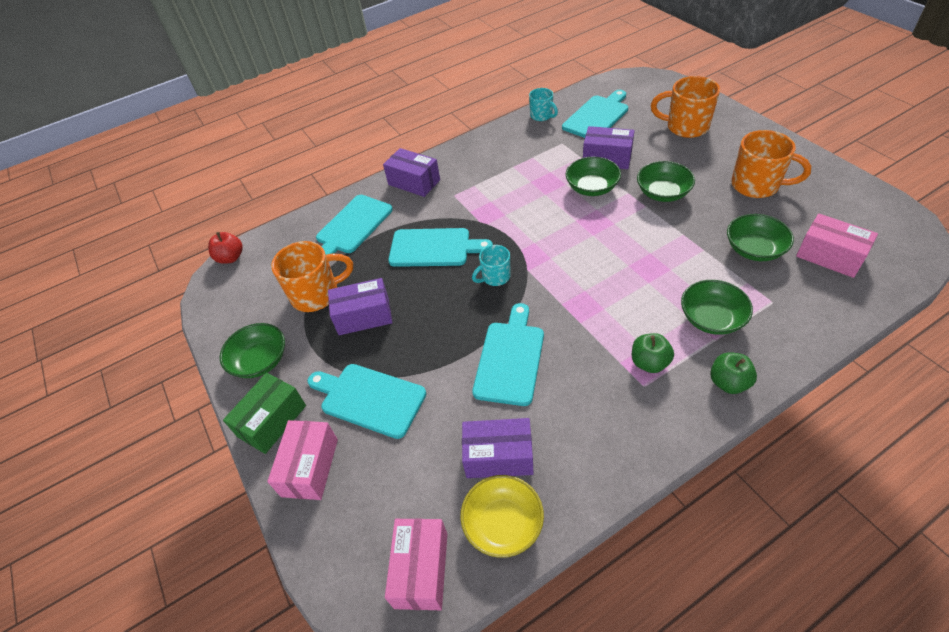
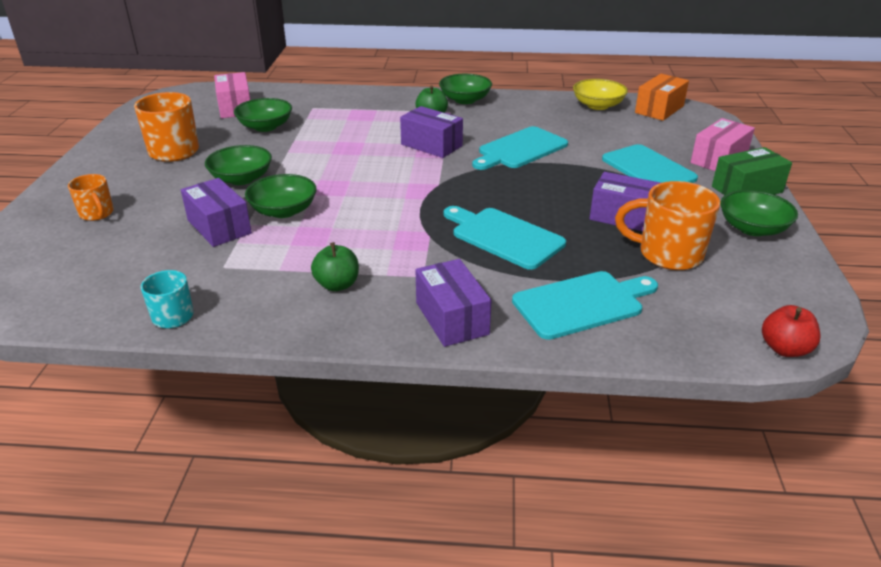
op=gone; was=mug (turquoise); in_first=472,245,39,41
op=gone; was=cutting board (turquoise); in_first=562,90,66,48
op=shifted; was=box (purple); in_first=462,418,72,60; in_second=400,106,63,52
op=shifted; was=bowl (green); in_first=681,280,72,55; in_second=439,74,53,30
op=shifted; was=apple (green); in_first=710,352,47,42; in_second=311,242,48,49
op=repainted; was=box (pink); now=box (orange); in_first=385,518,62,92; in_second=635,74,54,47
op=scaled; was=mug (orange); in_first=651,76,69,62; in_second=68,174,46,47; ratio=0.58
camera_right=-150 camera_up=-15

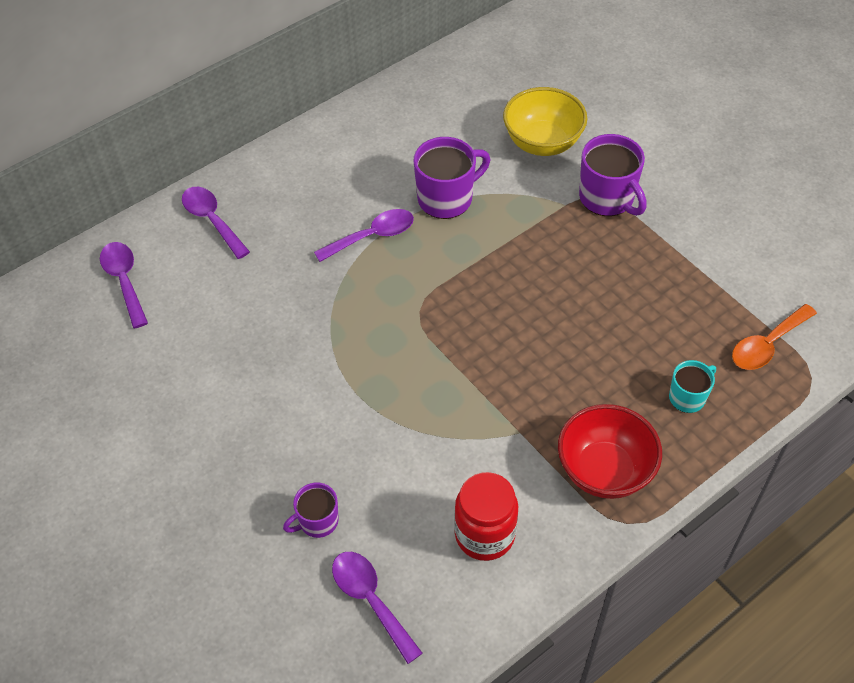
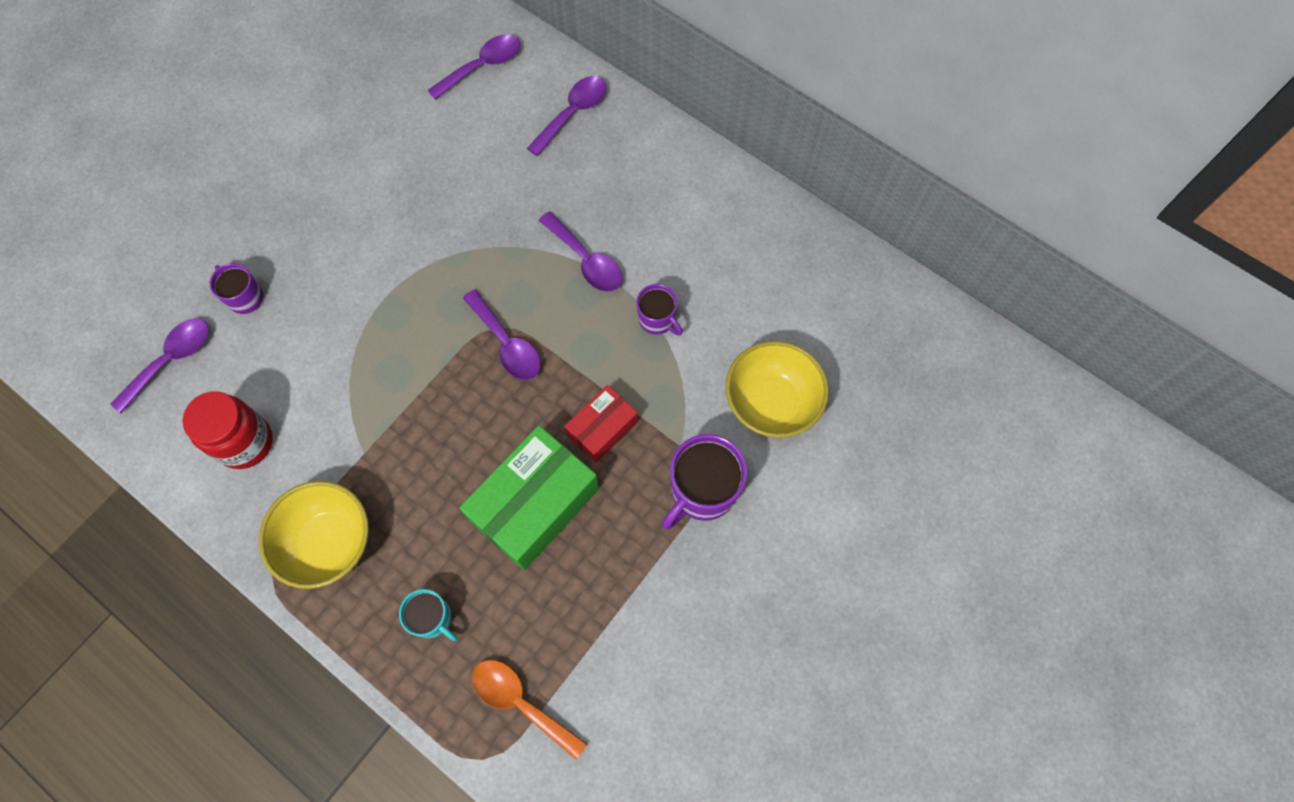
op=new; now=box (green); in_second=459,425,140,145
op=new; now=spoon (purple); in_second=463,289,78,91
op=new; now=box (red); in_second=564,385,74,78
op=repainted; was=bowl (red); now=bowl (yellow); in_first=558,404,104,95; in_second=259,481,110,108
op=scaled; was=mug (purple); in_first=414,137,76,82; in_second=636,284,47,52; ratio=0.59
camera_right=75 camera_up=15

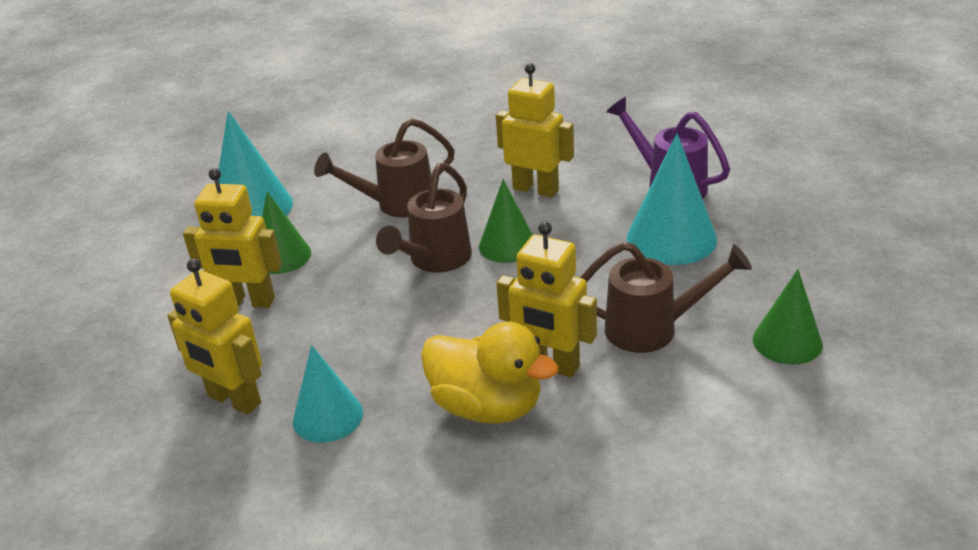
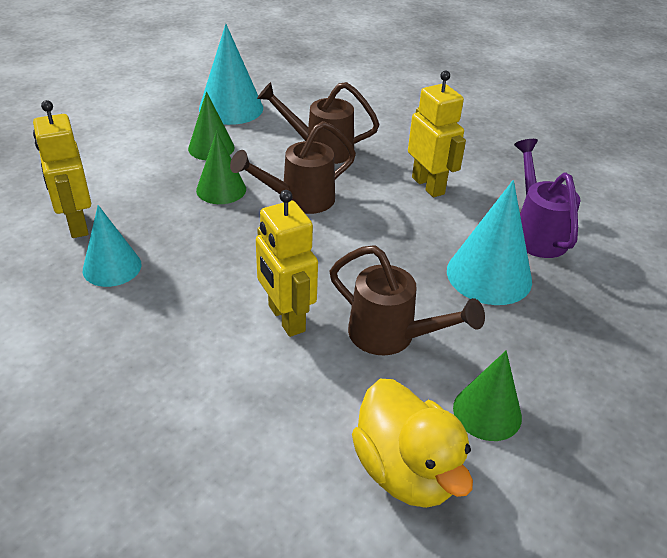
op=gone; was=robot (yellow); in_first=183,168,99,140
op=shifted; was=duck (yellow); in_first=421,322,138,102; in_second=352,379,121,129
op=shifted; was=cone (green); in_first=479,179,54,84; in_second=196,131,50,73
camera_right=30 camera_up=5

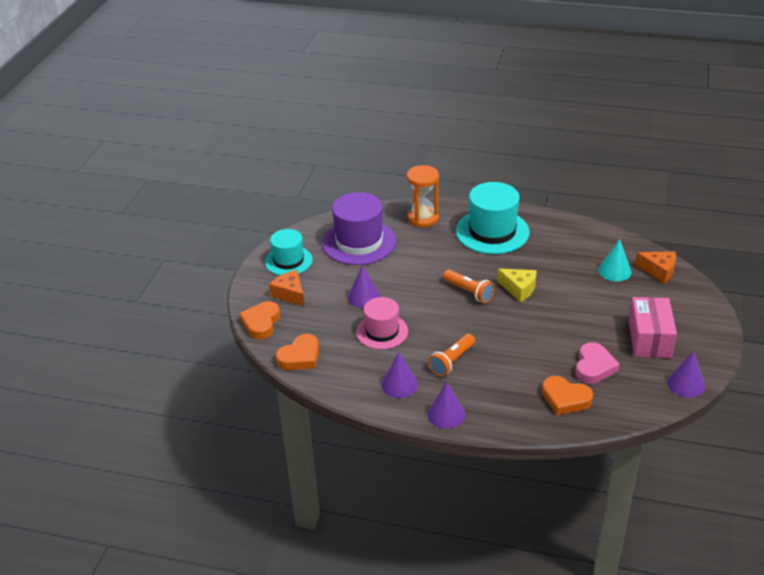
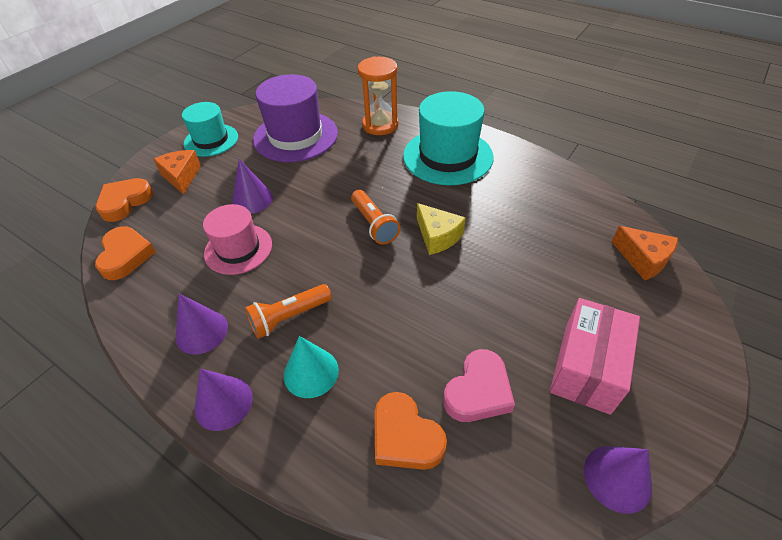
op=shifted; was=cone (turquoise); in_first=598,239,33,43; in_second=284,336,55,62
op=rotated; was=heart (orange); in_first=276,334,43,36; in_second=95,227,61,53; clockwise=-75
camera_right=20 camera_up=10

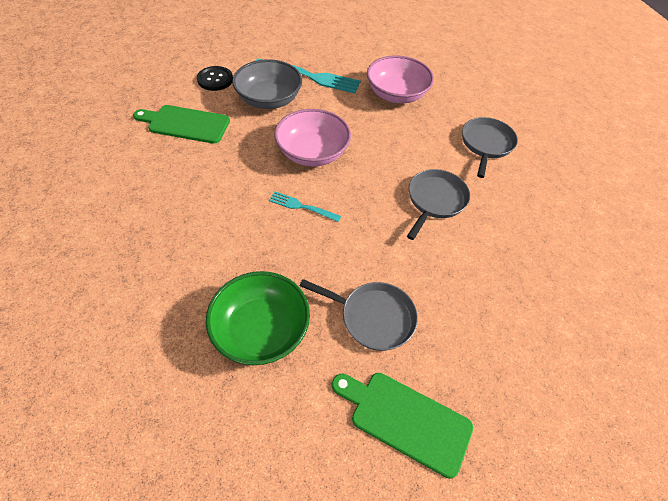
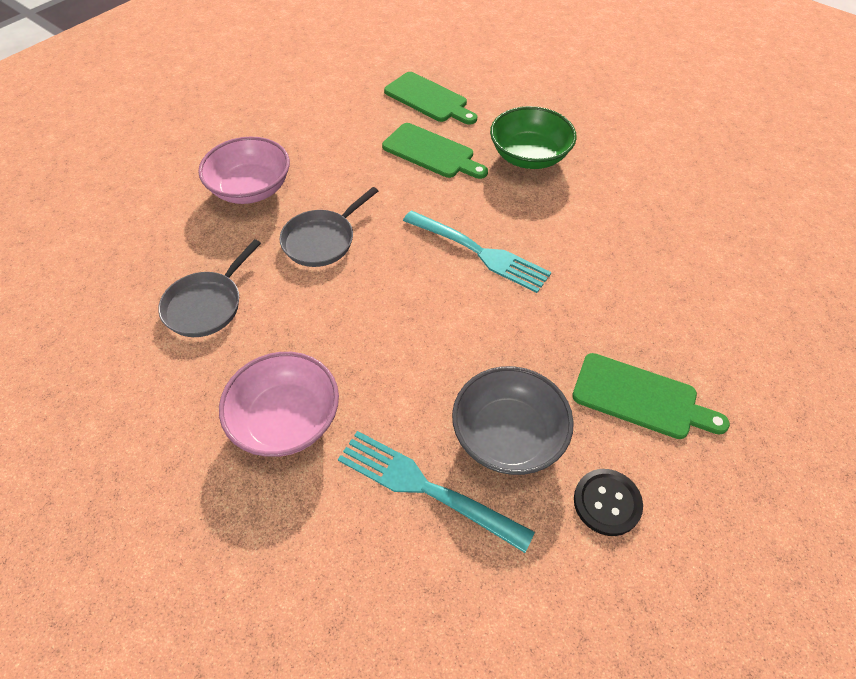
op=shifted; was=bowl (pink); in_first=274,109,77,57; in_second=198,137,92,67
op=swapped; was=pan (grey); now=cutting board (green); in_first=300,279,118,72; in_second=382,123,106,56
op=scaled; was=fork (turquoise); in_first=269,191,72,31; in_second=403,210,148,83; ratio=1.85
camera_right=-165 camera_up=0

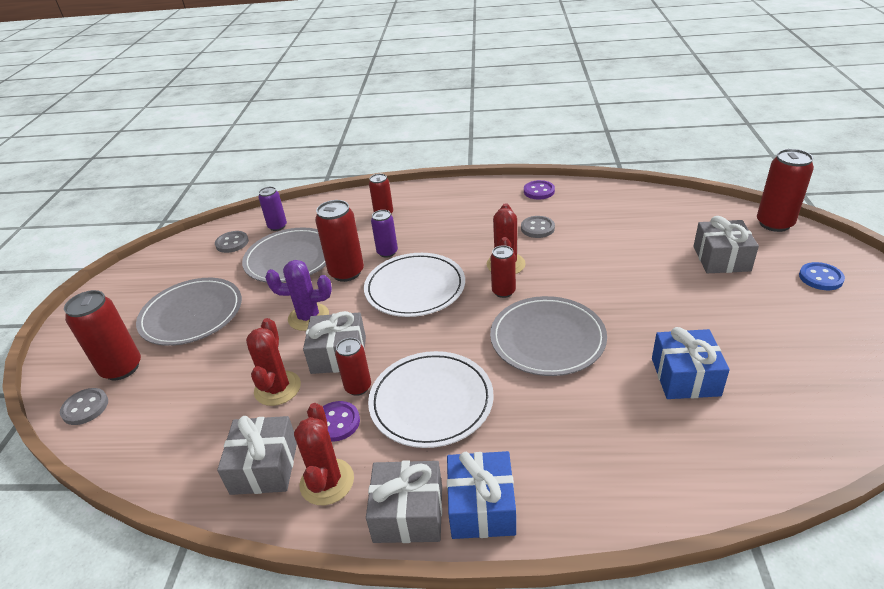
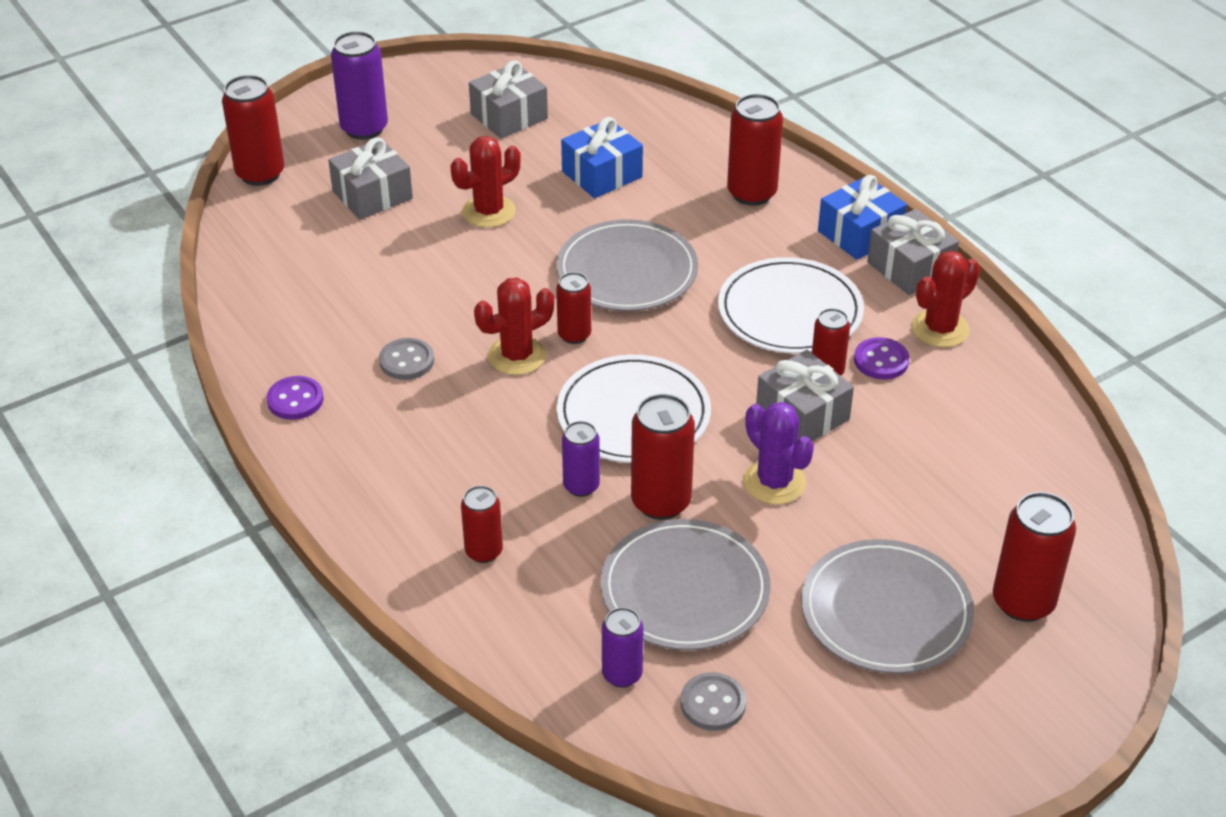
op=gone; was=button (grey); in_first=60,388,48,37
op=new; now=can (red); in_second=727,94,56,112
op=shifted; was=gift (grey); in_first=217,416,80,79; in_second=469,60,79,79
op=shifted; was=cactus (red); in_first=246,318,55,88; in_second=451,136,70,92
op=swapped; was=button (blue); now=can (purple); in_first=799,262,46,28; in_second=331,31,57,109
camera_right=-130 camera_up=5

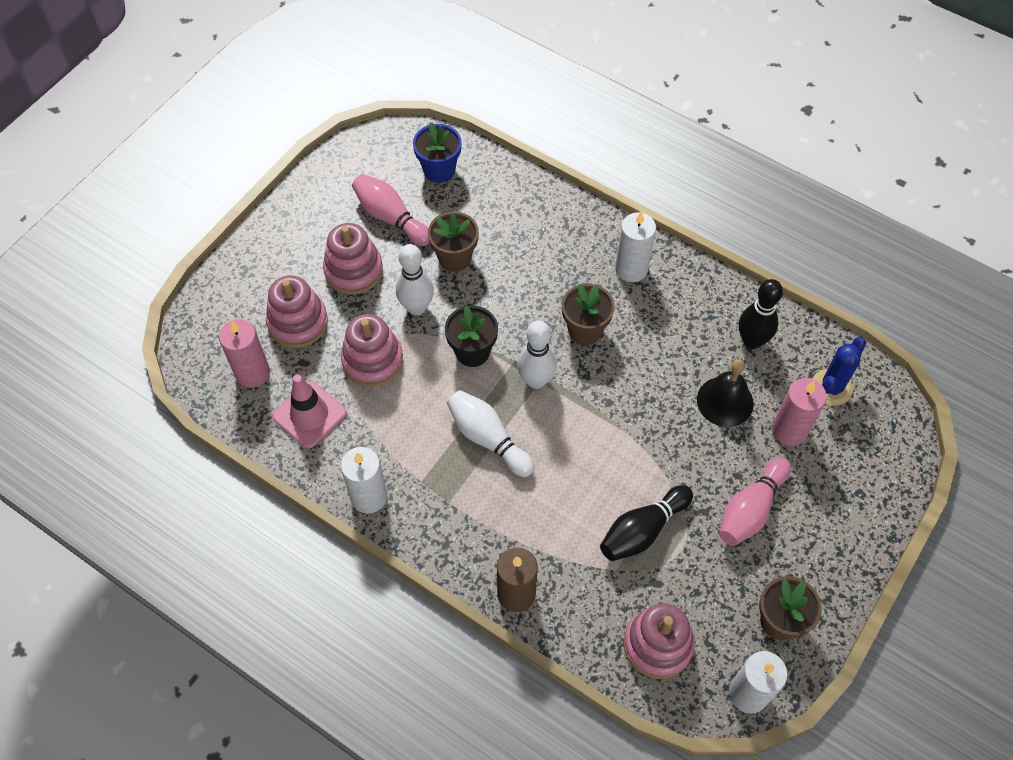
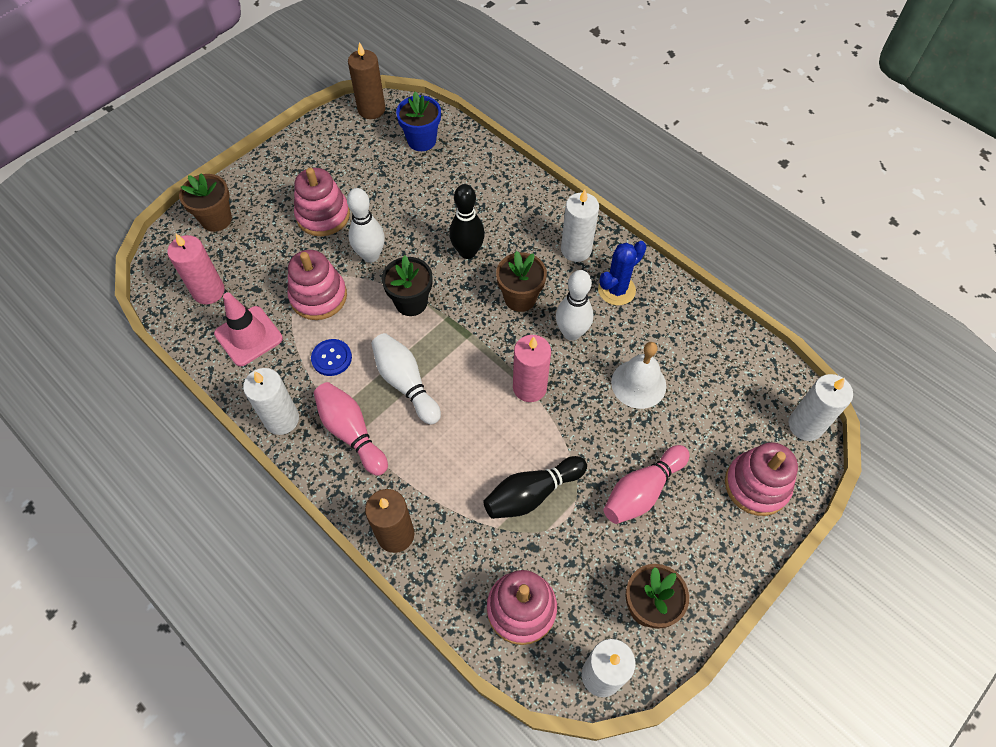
op=new; now=button (blue); in_second=311,339,41,37
op=new; now=candle (brown); in_second=348,42,37,77
op=new; now=candle (white); in_second=788,374,65,67
op=shifted; was=stacking toy (pink); in_first=266,275,62,73; in_second=725,442,73,74
op=shifted; was=bowling pin (pink); in_first=352,174,78,72; in_second=314,382,74,94
op=shifted; was=flower pot (brown); in_first=428,212,51,60; in_second=179,173,53,59
op=shifted; was=bowling pin (white); in_first=517,321,40,68; in_second=556,270,37,71
op=shifted; was=bowling pin (black); in_first=739,279,44,70; in_second=449,184,36,75
op=shifted; was=candle (pink); in_first=772,378,55,68; in_second=513,335,38,67
op=shifted; was=cactus (blue); in_first=813,337,53,68; in_second=598,241,48,64
op=repainted; was=bell (black); now=bell (white); in_first=697,359,57,68; in_second=611,342,55,67
camera_right=10 camera_up=0

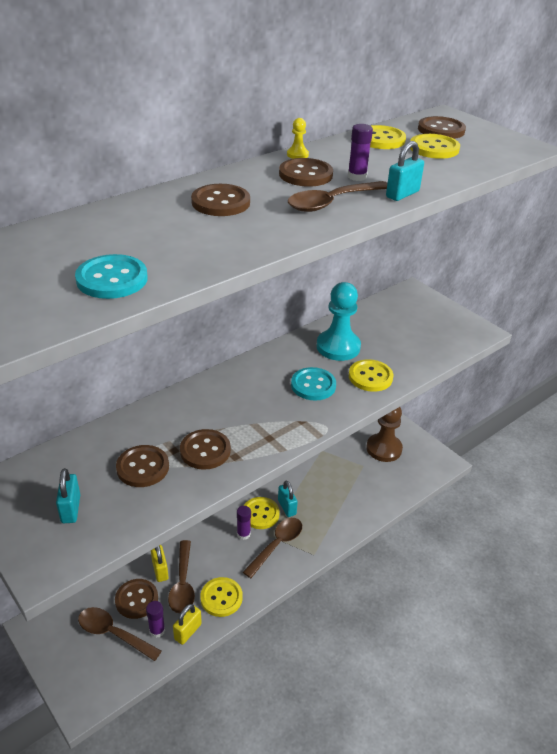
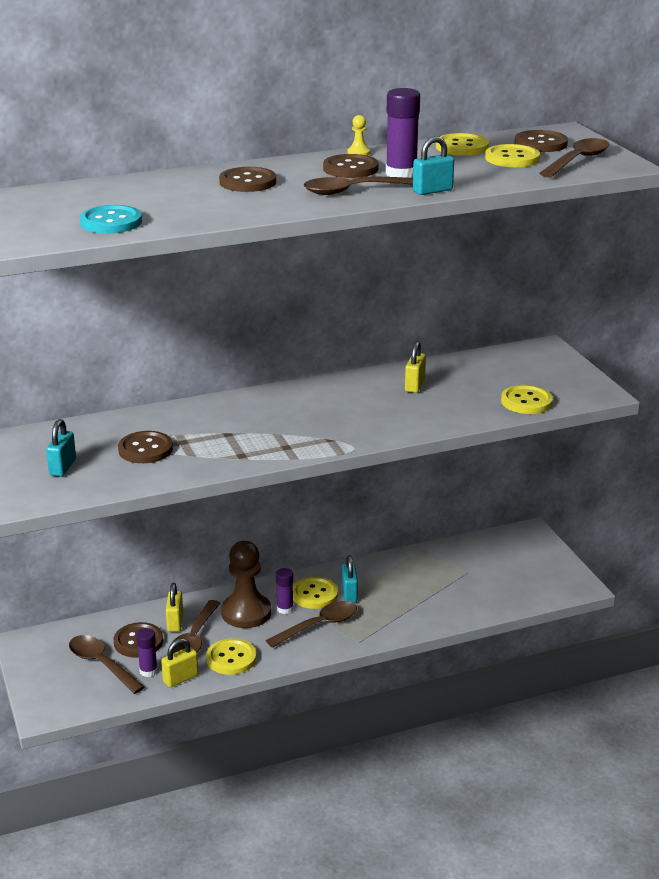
op=gone; was=button (brown); in_first=180,429,51,41
op=gone; was=button (turquoise); in_first=291,367,45,34
op=new; now=spoon (brown); in_second=540,138,70,39
op=shifted; was=button (yellow); in_first=349,359,44,33; in_second=501,385,52,29
op=shifted; was=pawn (brown); in_first=367,407,36,55; in_second=221,541,50,87
op=swapped; was=pawn (turquoise); now=padlock (yellow); in_first=317,282,44,79; in_second=405,341,21,52
op=scaled; was=glue stick (purple); in_first=348,124,25,57; in_second=386,88,34,90; ratio=1.59
camera_right=20 camera_up=-10

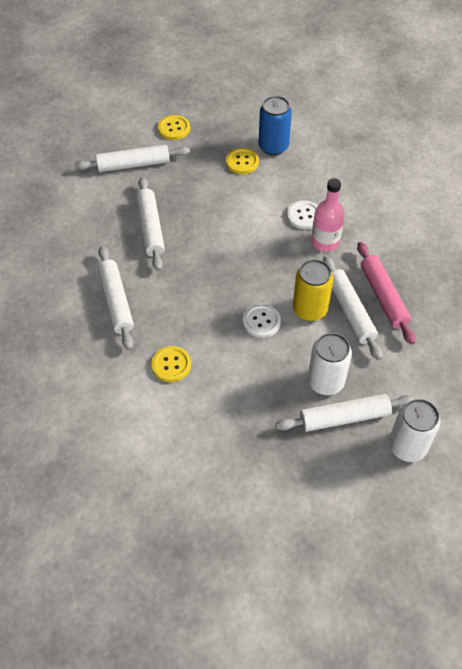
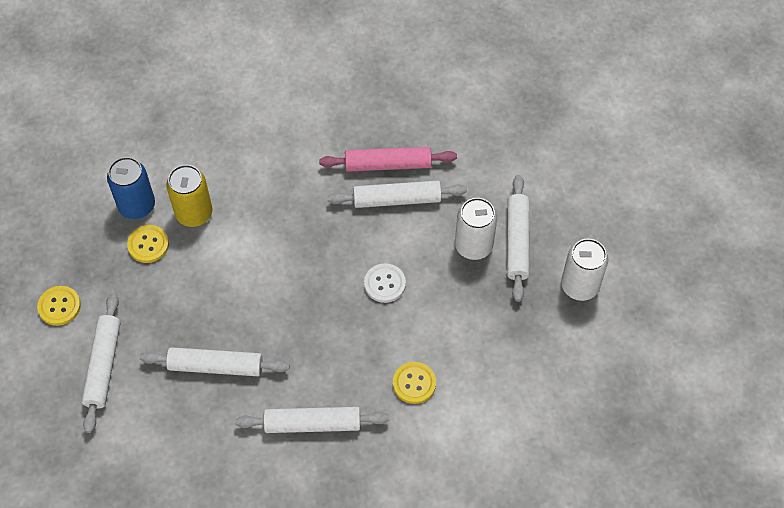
op=gone; was=button (white); in_first=287,200,31,29
op=gone; was=bottle (pink); in_first=311,178,34,74
op=shifted; was=can (yellow); in_first=293,259,40,62; in_second=166,165,47,62
op=shifted; was=can (white); in_first=389,399,51,63; in_second=561,239,47,62
camera_right=-75 camera_up=5

